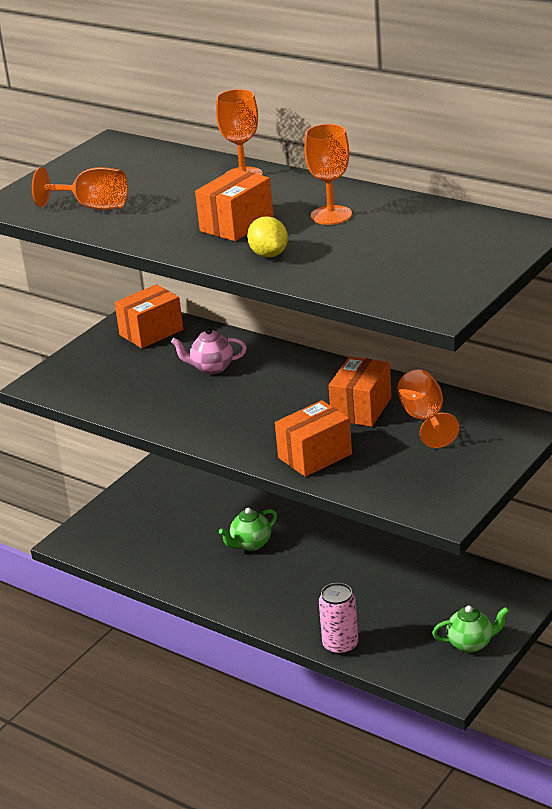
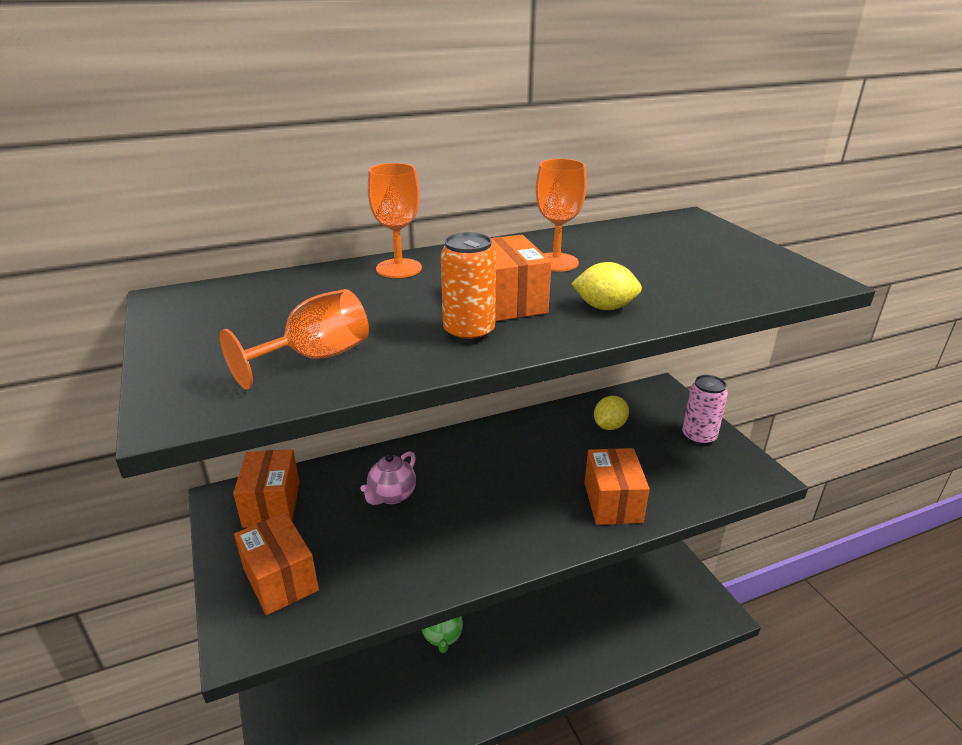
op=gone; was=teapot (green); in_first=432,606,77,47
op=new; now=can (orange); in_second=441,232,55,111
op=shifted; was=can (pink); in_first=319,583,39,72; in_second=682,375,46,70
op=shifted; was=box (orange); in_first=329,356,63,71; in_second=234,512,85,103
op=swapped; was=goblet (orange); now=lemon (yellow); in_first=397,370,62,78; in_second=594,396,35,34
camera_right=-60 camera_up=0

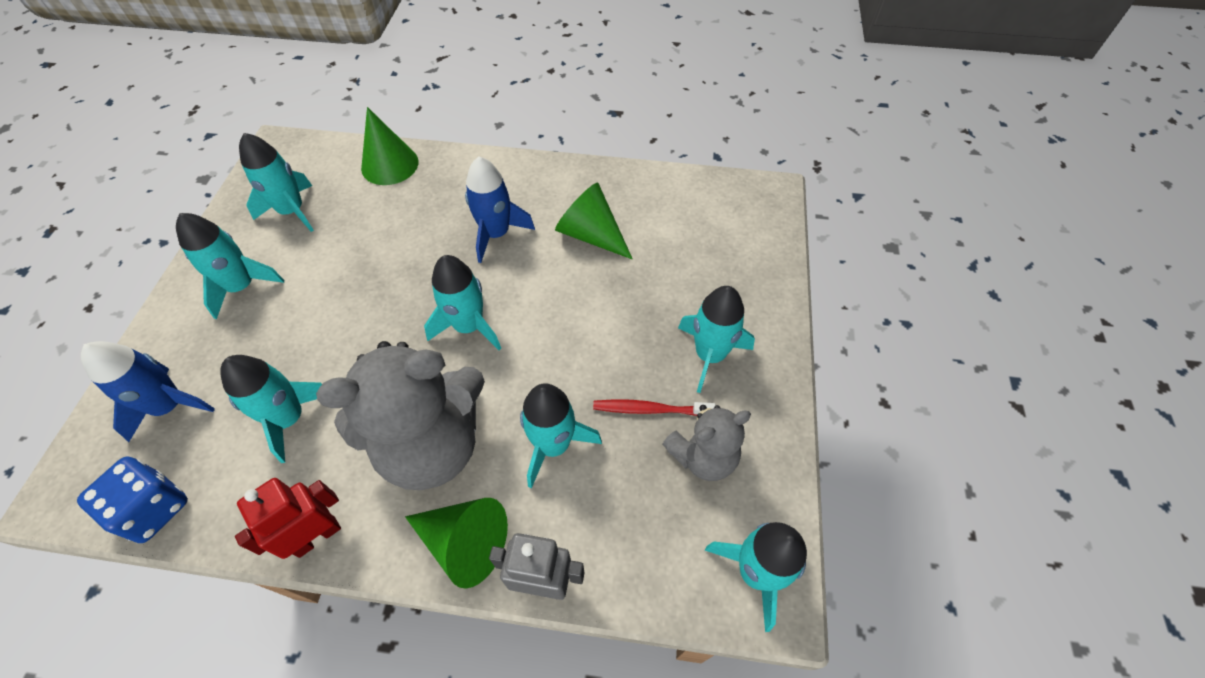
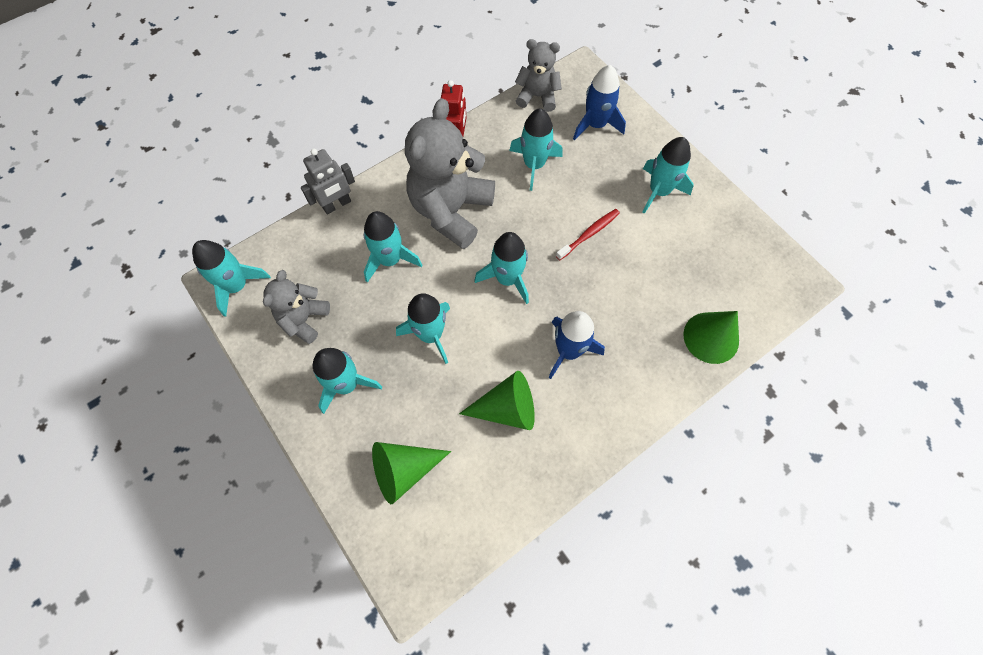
op=shifted; was=rocket (turquoise); in_first=239,133,75,99; in_second=396,293,54,71
op=shifted; was=cone (green); in_first=405,498,103,91; in_second=372,442,79,62
op=shifted; was=toothbrush (red); in_first=593,399,123,17; in_second=556,209,64,51
op=swapped; was=dice (blue); now=teddy bear (grey); in_first=77,456,111,87; in_second=515,39,47,73
camera_right=135 camera_up=10

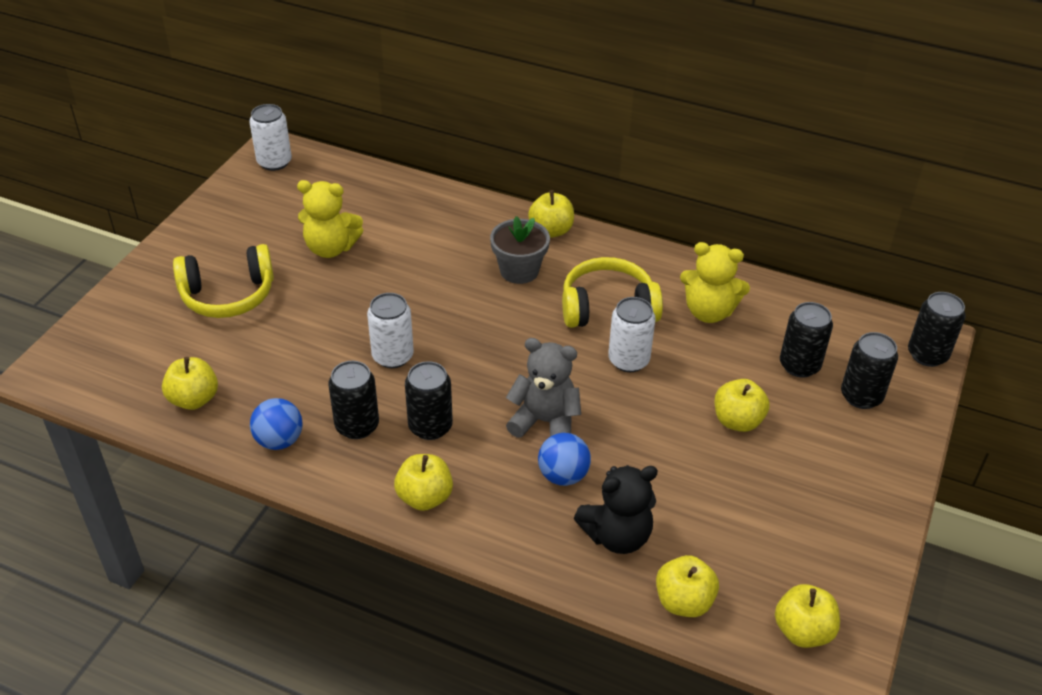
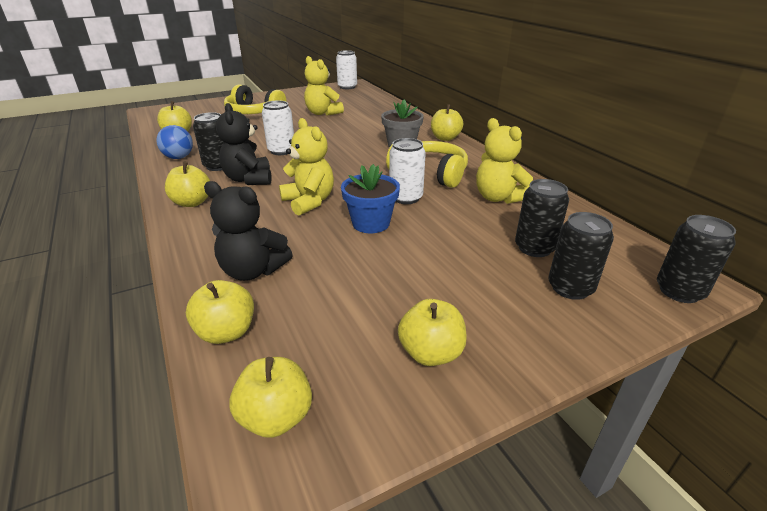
op=gone; was=ball (blue); in_first=538,433,53,53
op=new; now=flower pot (blue); in_second=341,164,59,69
op=shifted; was=apple (yellow); in_first=714,379,56,53; in_second=398,299,69,67
op=swapped; was=can (black); now=teddy bear (black); in_first=405,361,48,79; in_second=216,103,56,82
op=repainted; was=teddy bear (grey); now=teddy bear (yellow); in_first=506,338,75,100; in_second=279,118,55,98
camera_right=40 camera_up=-10

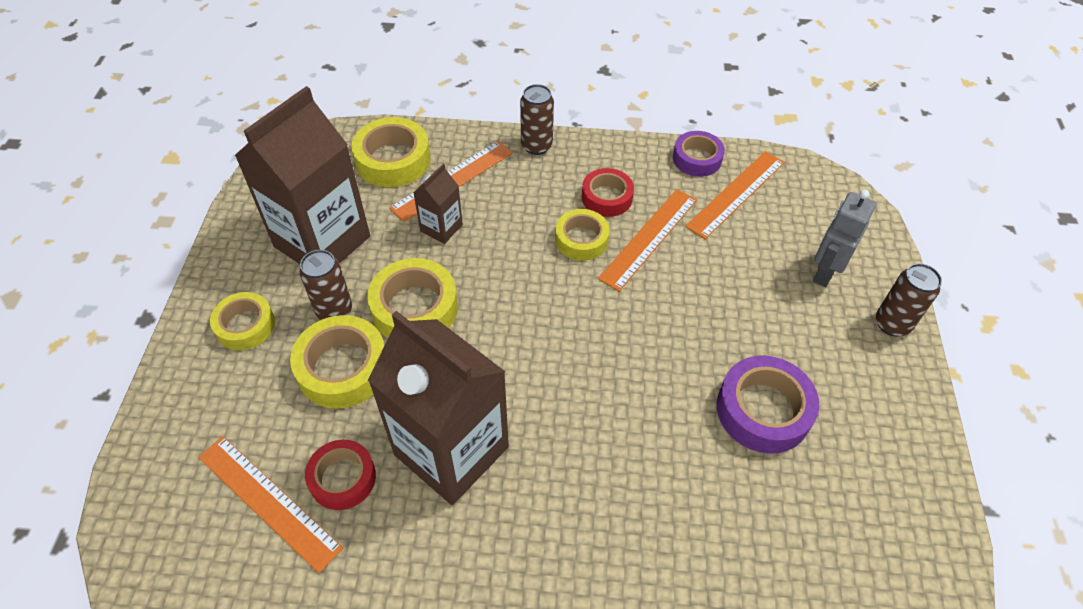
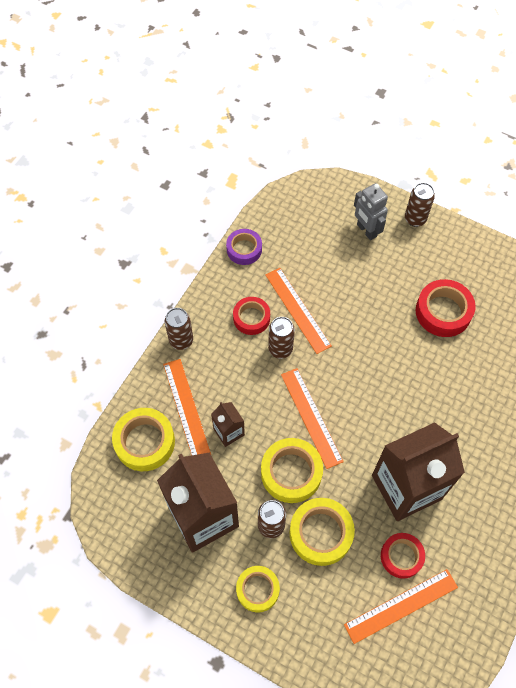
op=shifted; was=ruler (orange); in_first=685,151,100,88; in_second=281,368,63,101
op=swapped; was=tape (yellow); now=can (brown); in_first=555,209,55,52; in_second=268,317,27,42
op=repainted; was=tape (purple); now=tape (red); in_first=717,356,102,98; in_second=415,279,61,58
camera_right=-65 camera_up=10

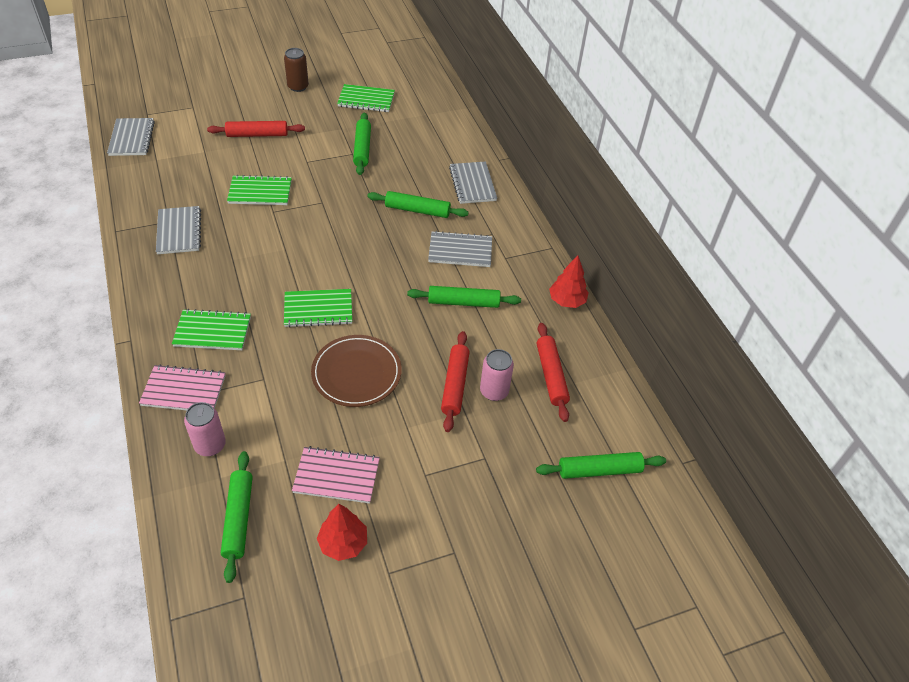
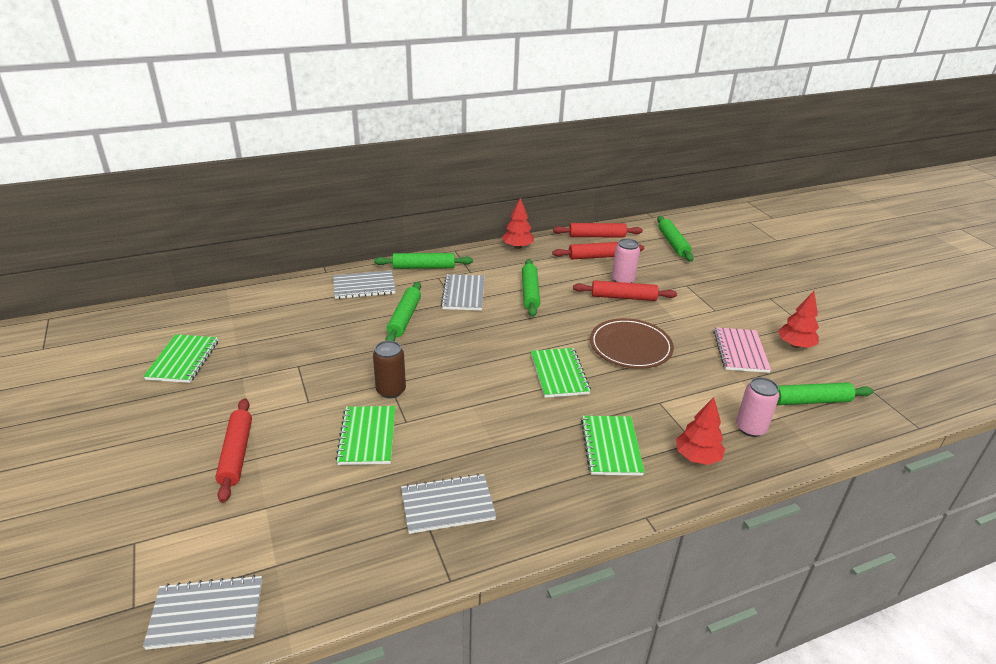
op=new; now=rolling pin (red); in_second=553,223,90,15
op=shifted; was=can (brown); in_first=284,48,25,44; in_second=373,341,33,57
op=shifted; was=rolling pin (green); in_first=353,113,18,62; in_second=374,253,99,16
op=swapped; was=notebook (pink); now=tree (red); in_first=139,364,87,46; in_second=676,397,49,68
camera_right=-90 camera_up=-15

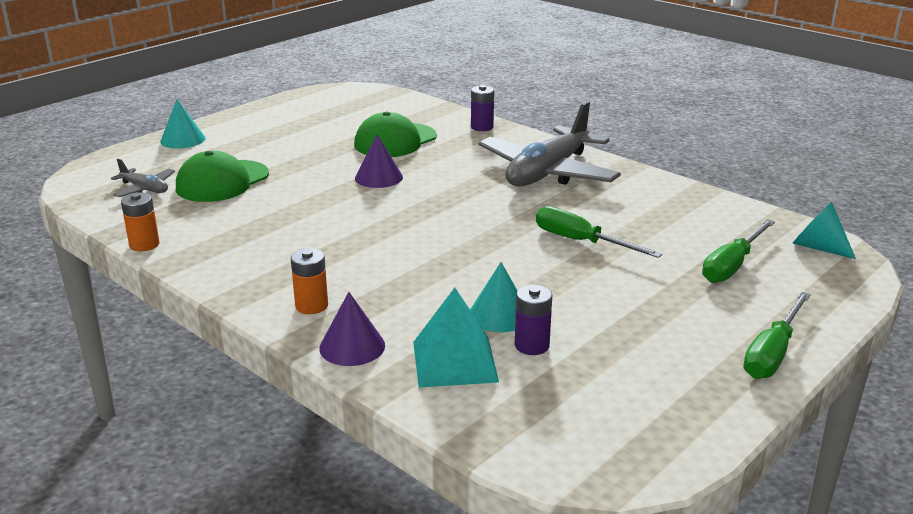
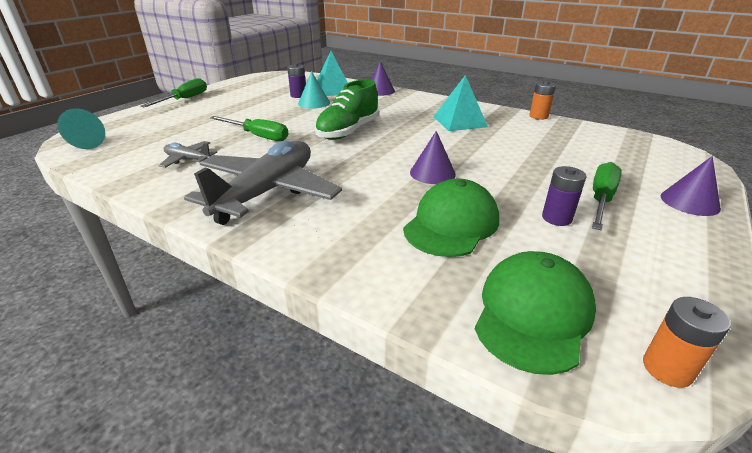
op=new; now=shoe (green); in_second=315,79,64,61
op=new; now=pyramid (turquoise); in_second=433,75,55,56
op=shifted; was=plane (grey); in_first=111,159,64,38; in_second=158,141,59,27
op=shifted; was=cap (green); in_first=176,151,93,51; in_second=475,251,121,124
op=shifted; was=battery (orange); in_first=291,248,37,66; in_second=643,297,88,91
op=shifted; was=battery (purple); in_first=471,85,23,46; in_second=542,166,45,60
op=shifted; was=screwdriver (green); in_first=702,219,73,64; in_second=592,162,30,68
op=repainted; was=cone (turquoise); now=cone (purple); in_first=160,99,46,50; in_second=661,156,60,60
camera_right=170 camera_up=5

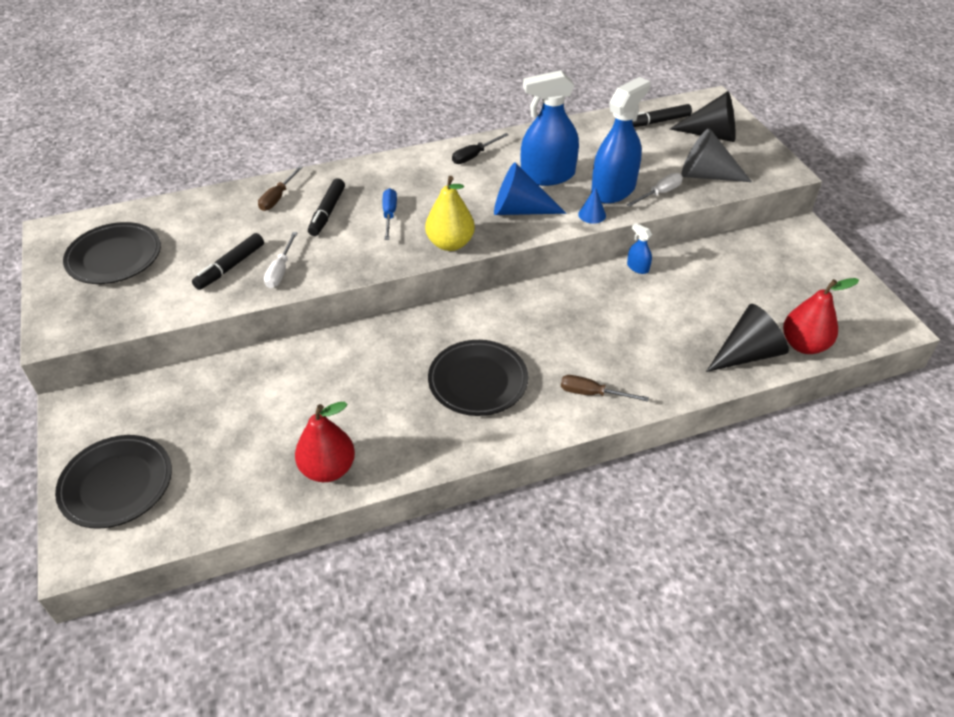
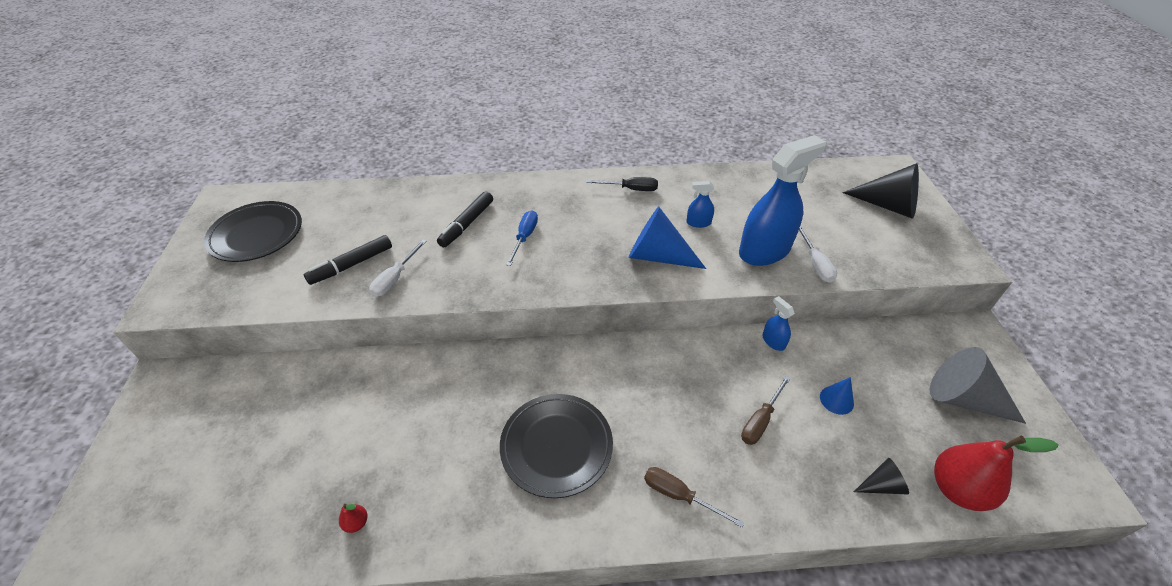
op=gone; was=plate (black); in_first=55,435,117,94
op=gone; was=pear (yellow); in_first=425,176,50,75
op=gone; was=marker (black); in_first=632,104,60,23
op=shifted; was=screwdriver (brown); in_first=258,166,45,45; in_second=741,376,50,69
op=shifted; was=cone (blue); in_first=578,187,28,37; in_second=820,377,34,38
op=shifted; was=cone (grey); in_first=681,128,71,54; in_second=930,347,96,77
op=rotated; was=screwdriver (black); in_first=452,133,57,31; in_second=586,177,72,14; clockwise=-150
op=rotated; was=screwdriver (white); in_first=627,173,56,34; in_second=799,226,38,57; clockwise=105
op=scaled; was=pear (red); in_first=295,402,60,80; in_second=339,504,28,29; ratio=0.41
op=scaled; was=spray bottle (blue); in_first=521,70,58,116; in_second=686,181,28,47; ratio=0.43
op=scaled; was=cone (black); in_first=706,304,83,68; in_second=854,458,55,37; ratio=0.5
camera_right=15 camera_up=0

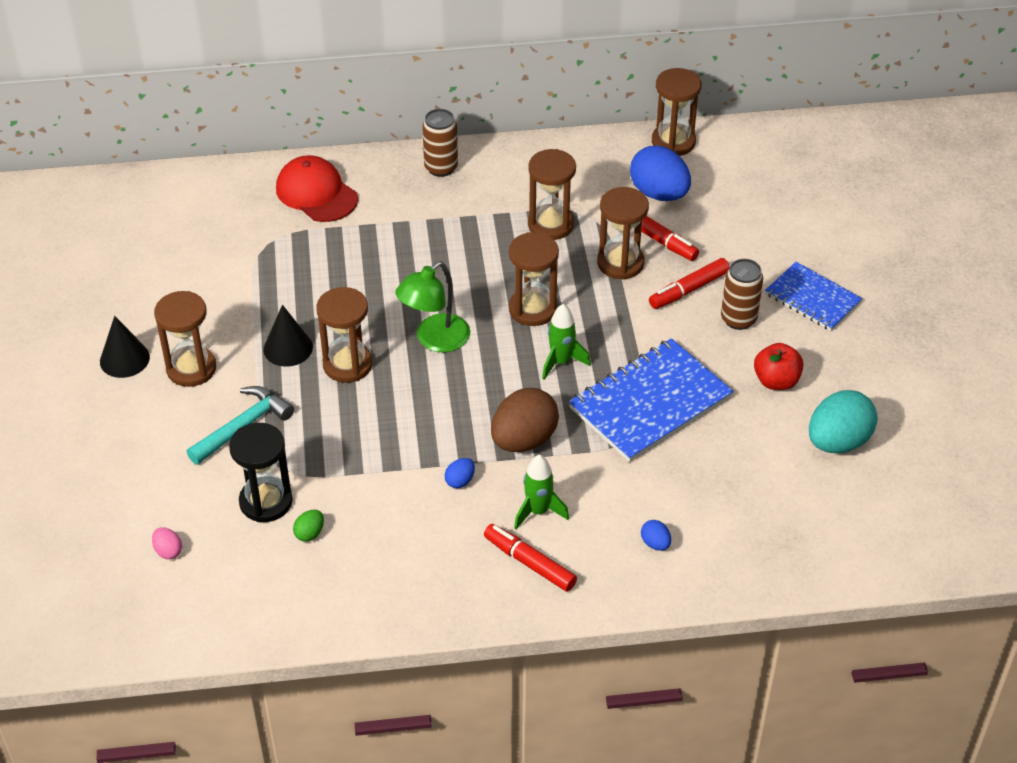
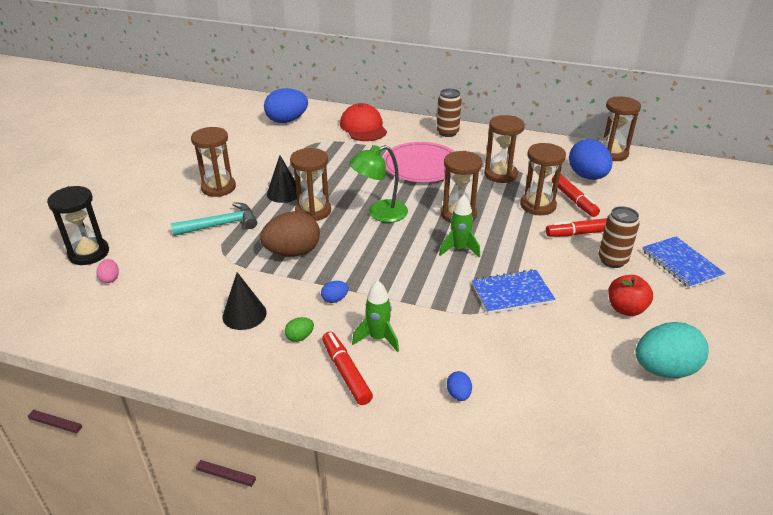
op=new; now=egg (blue); in_second=264,88,44,35
op=new; now=plate (pink); in_second=383,142,72,40
op=shifted; was=cone (black); in_first=100,316,50,62; in_second=222,272,45,58
op=shifted; was=hourglass (black); in_first=229,422,64,100; in_second=47,186,62,79
op=shifted; was=egg (green); in_first=293,510,31,32; in_second=285,317,29,25
op=shifted; was=egg (brown); in_first=491,388,68,64; in_second=260,211,60,46
op=scaled; was=notebook (blue); in_first=568,338,166,124; in_second=472,269,84,45; ratio=0.61
camera_right=25 camera_up=-10

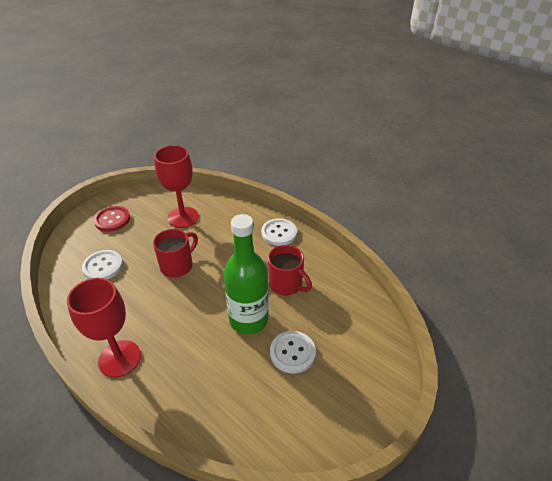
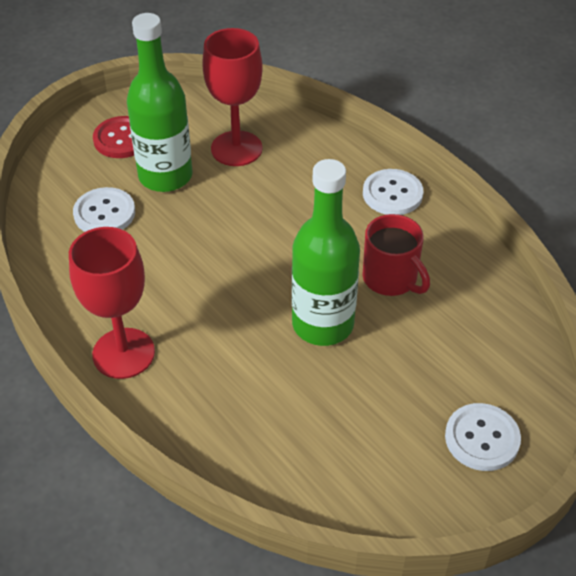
op=gone; was=mug (red); in_first=153,229,45,49
op=new; now=bottle (green); in_second=127,13,66,179
op=shifted; was=button (white); in_first=270,331,46,42; in_second=445,403,76,68
camera_right=10 camera_up=5

